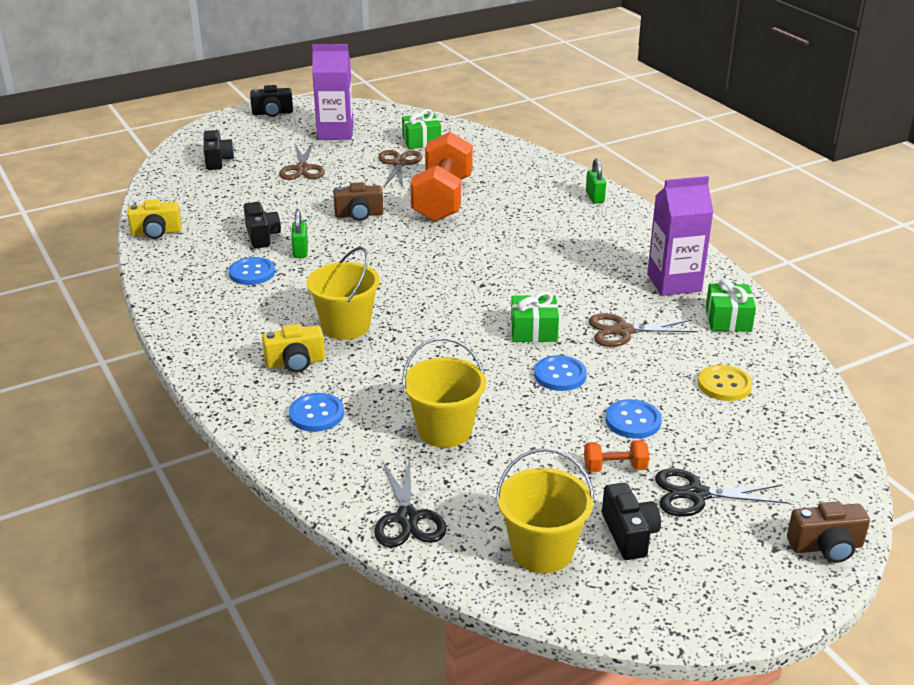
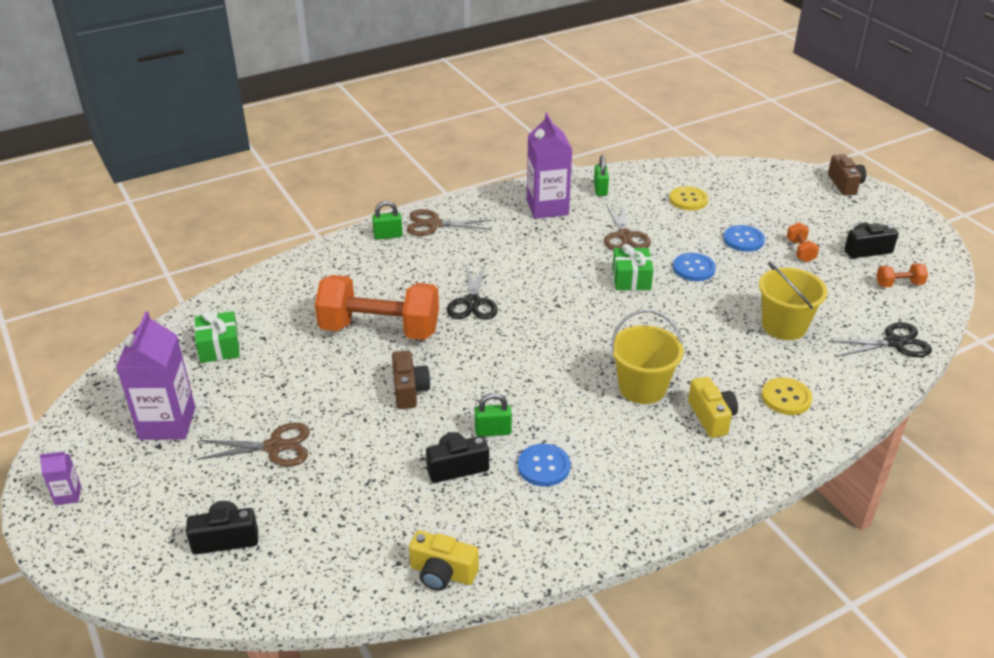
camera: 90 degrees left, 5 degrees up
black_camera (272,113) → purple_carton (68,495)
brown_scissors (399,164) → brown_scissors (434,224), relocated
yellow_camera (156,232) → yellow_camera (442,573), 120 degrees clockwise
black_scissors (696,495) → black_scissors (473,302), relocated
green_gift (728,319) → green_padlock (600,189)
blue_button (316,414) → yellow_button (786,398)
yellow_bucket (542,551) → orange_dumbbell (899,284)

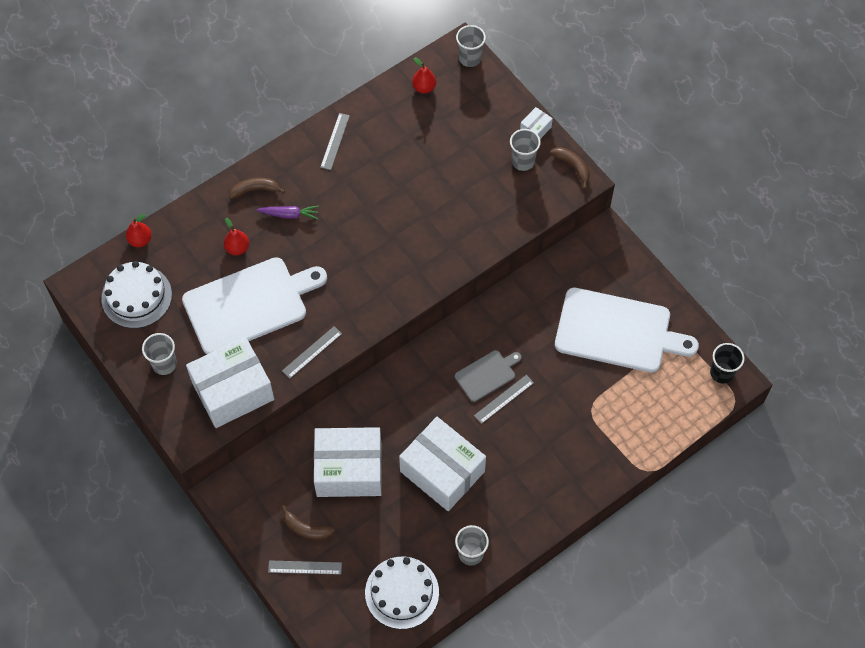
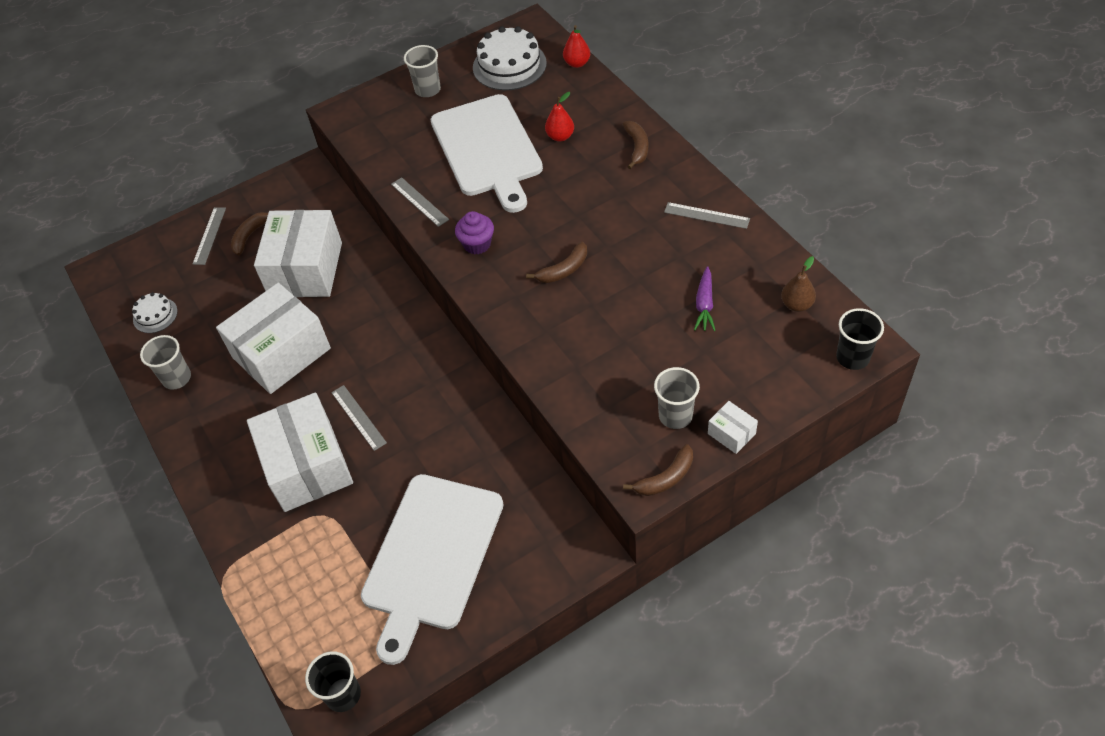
camera: 100 degrees right, 10 degrees down
white_cake (402,592) → white_cake (155,315), x0.55
white_box (233,391) → white_box (307,466), relocated
- → purple_cupcake (477,244)
- → brown_banana (563,270)
purple_carrot (289,214) → purple_carrot (704,304), relocated
red_pear (424,87) → brown_pear (796,304)
grey_cup (470,58) → black_cup (852,357)
grey_cutting_board (487,375) → -

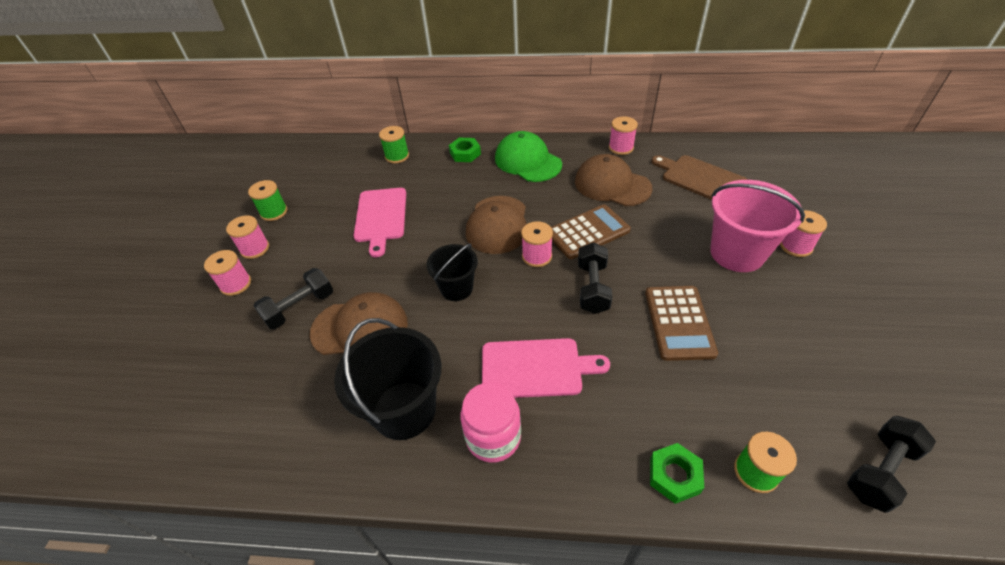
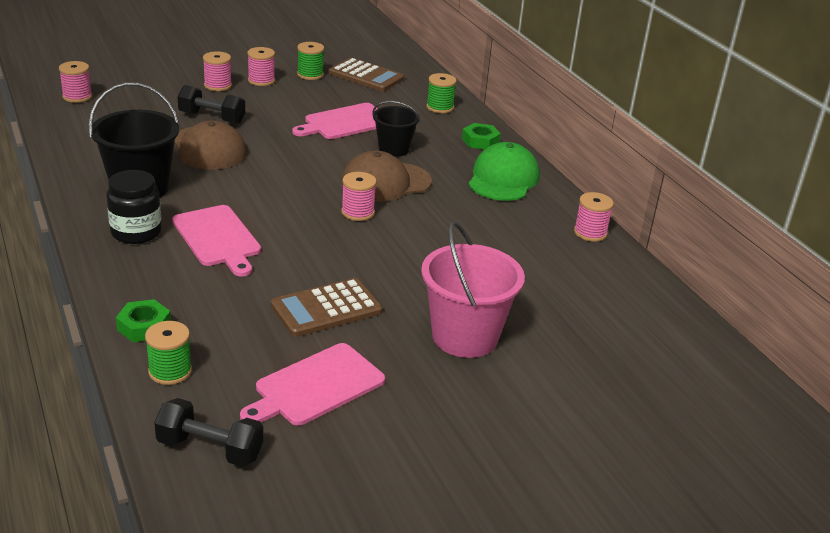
camera: 55 degrees right, 15 degrees down
pink_spool (795,246) → pink_spool (77,97), relocated
pink_jar (493,437) → black_jar (136,232)
- → pink_cutting_board (315,386)
brown_calculator (587,232) → brown_calculator (366,76), relocated
black_bucket (456,288) → black_bucket (394,149), relocated
brown_cap (612,185) → -
black_dumbbell (593,288) → -
brown_cutting_board (700,178) → -

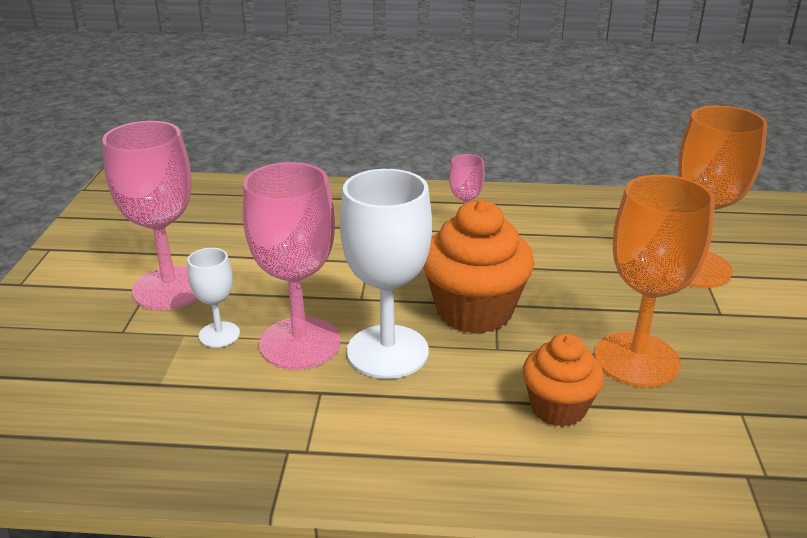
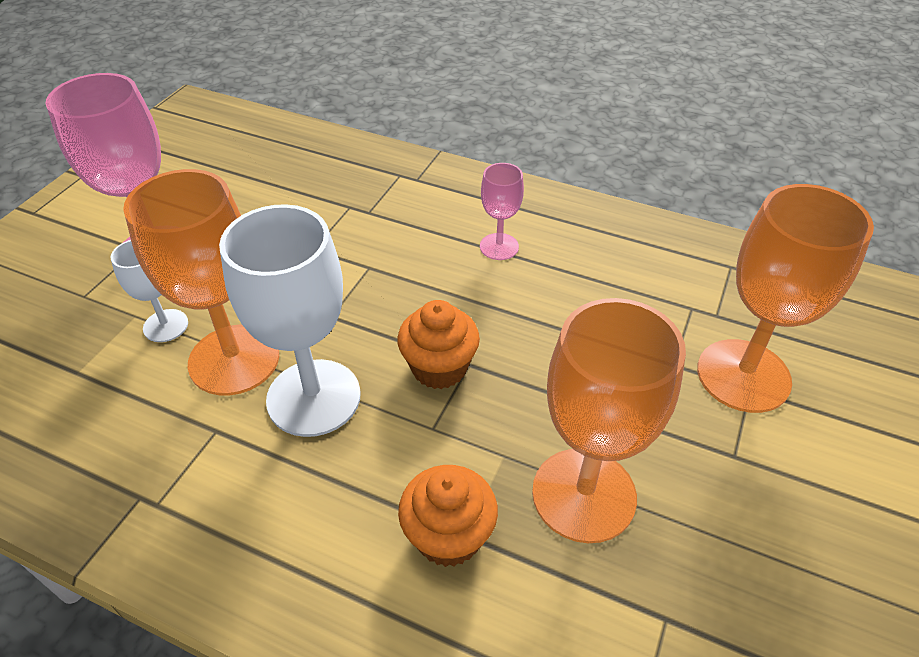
camera: 20 degrees right, 15 degrees up
pink_goblet (300,343) → orange_goblet (234,359)
orange_cupcake (474,311) → orange_cupcake (439,368), x0.62

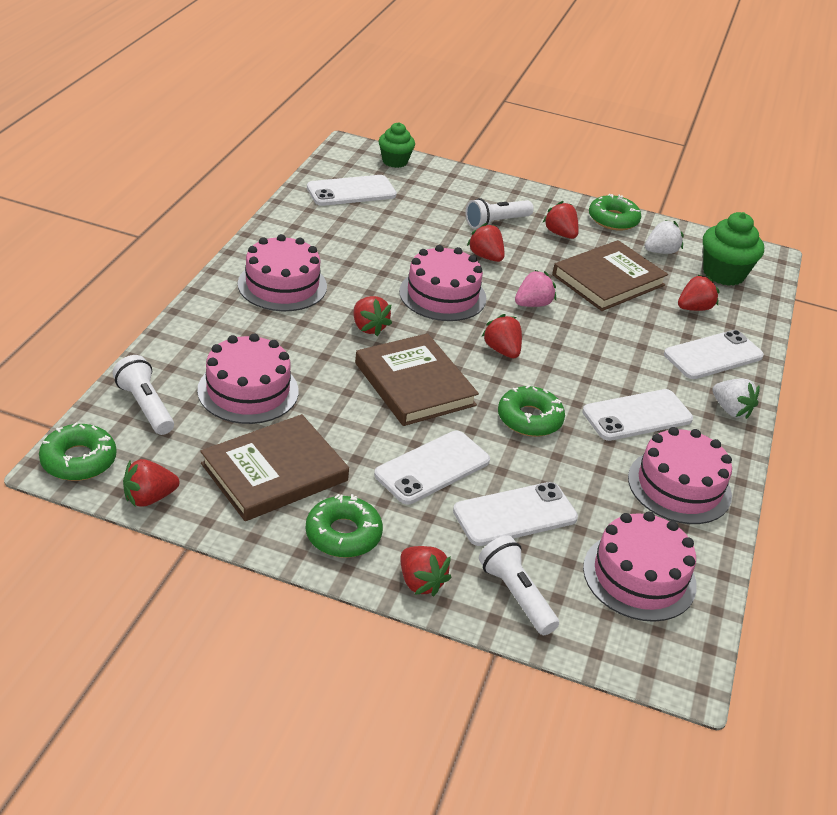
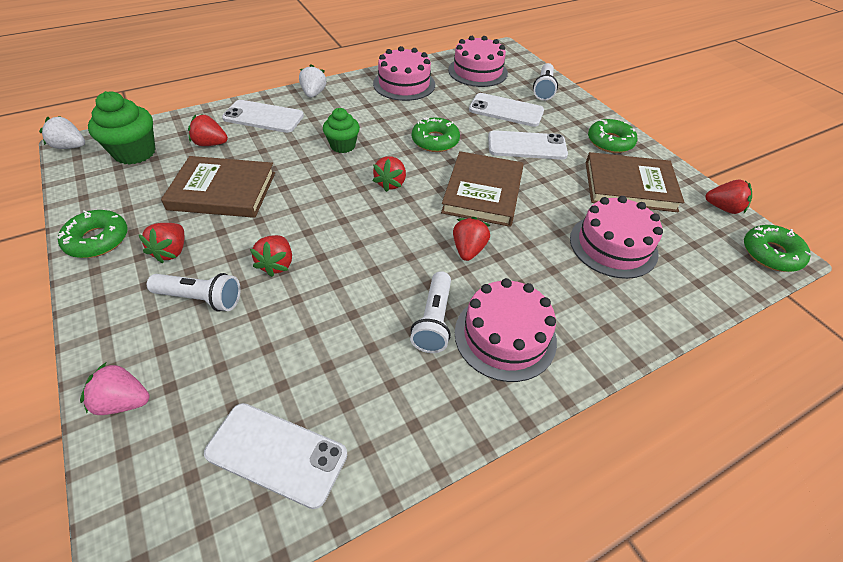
camera: 135 degrees left, 10 degrees up
white_strawberry (660,252) → white_strawberry (70,147), relocated
pink_strawberry (533,304) → pink_strawberry (124,401), relocated
green_cupcake (395,161) → green_cupcake (343,146), relocated
white_flashlight (145,406) → white_flashlight (434,321), relocated
pink_cake (442,295) → -
red_strawberry (420,582) → -
white_phone (637,416) → -

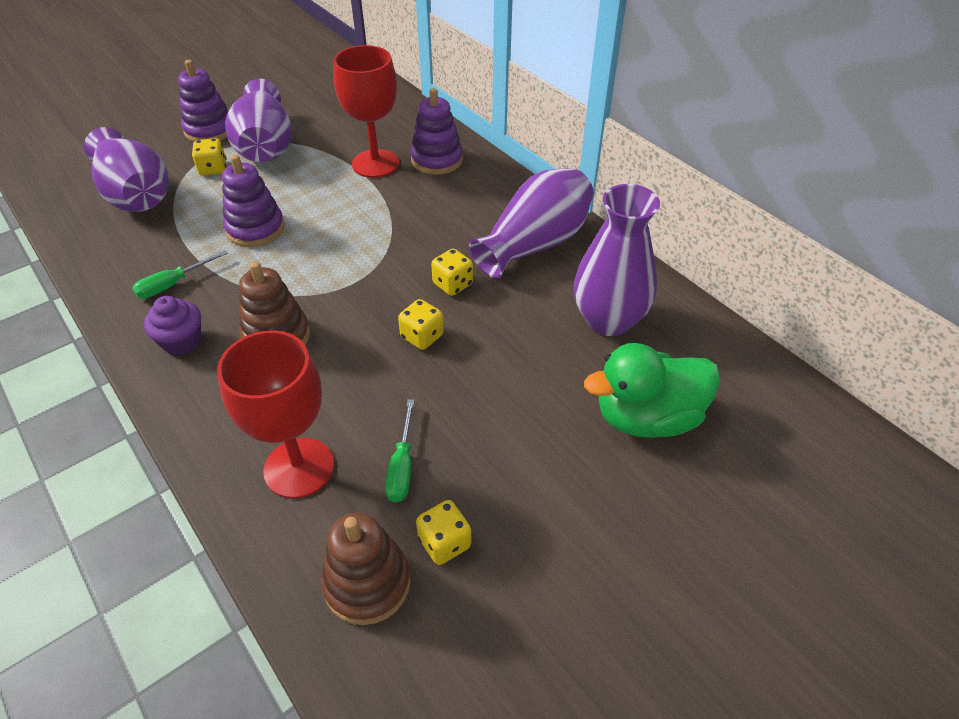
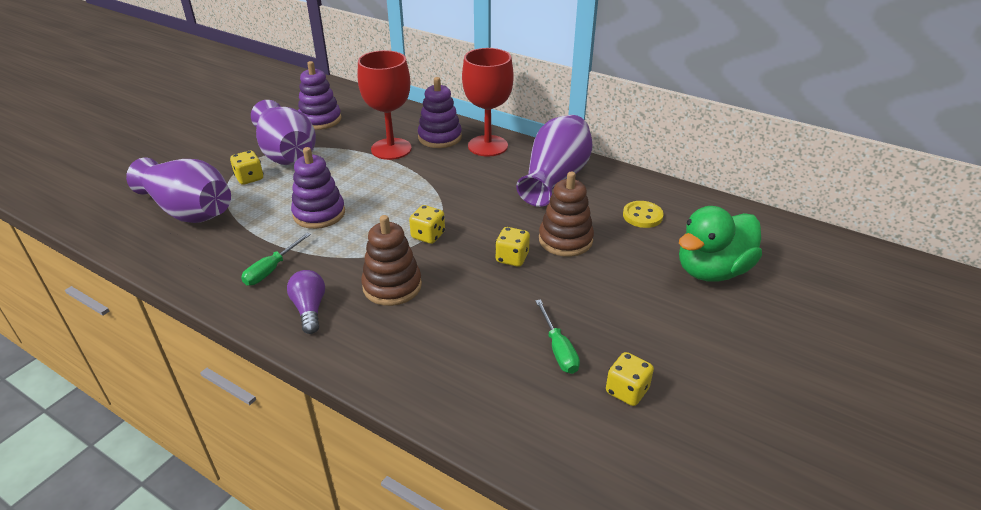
camera: 20 degrees left, 10 degrees down
purple_cupcake (182,341) → purple_light_bulb (309,309)
purple_stacking_toy (209,130) → purple_stacking_toy (320,120), relocated
yellow_dice (452,284) → yellow_dice (428,235), relocated
red_goblet (299,468) → red_goblet (487,146), relocated
brown_stacking_toy (367,583) → brown_stacking_toy (565,240), relocated
purple_vase (608,320) → yellow_button (642,216)

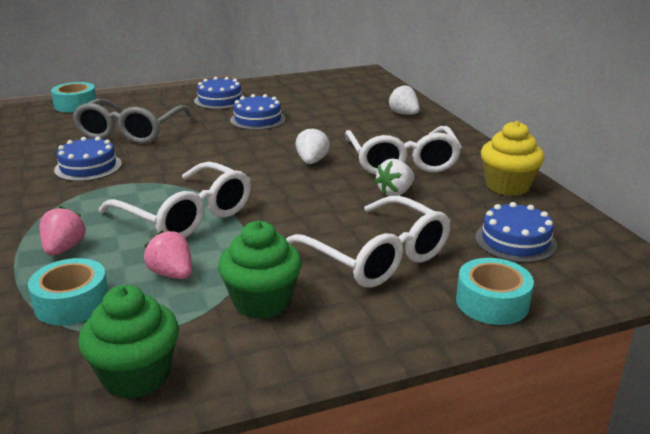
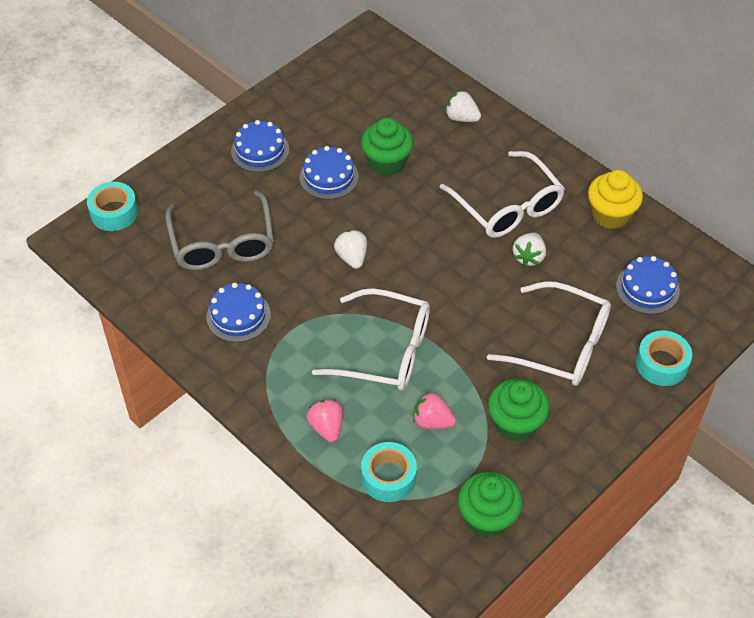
camera: 25 degrees left, 25 degrees up
white_strawberry (312,161) → white_strawberry (352,257), relocated
- → green_cupcake (386,162)

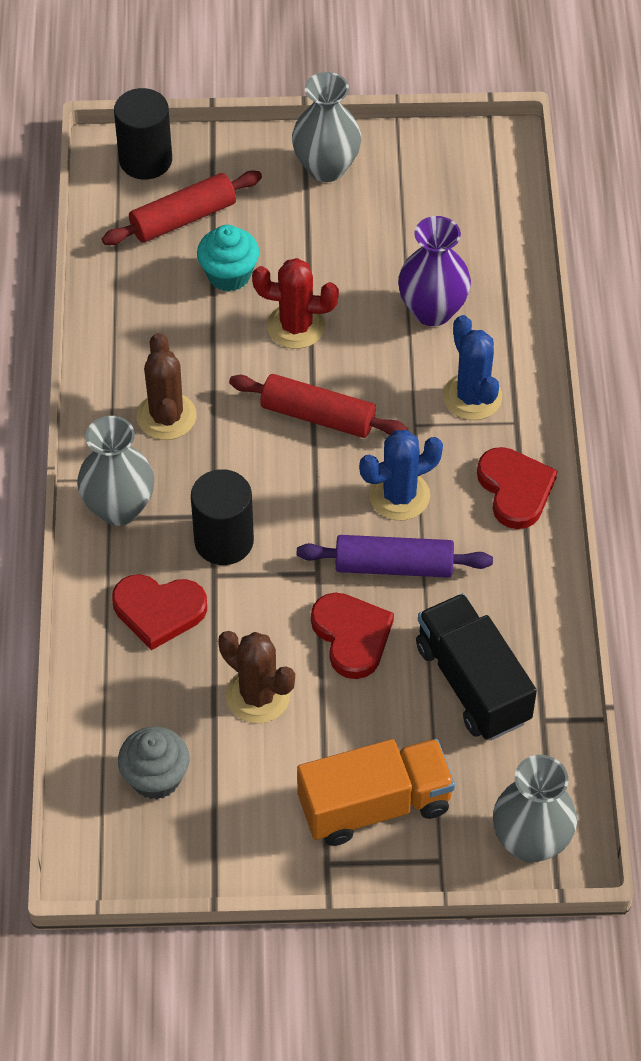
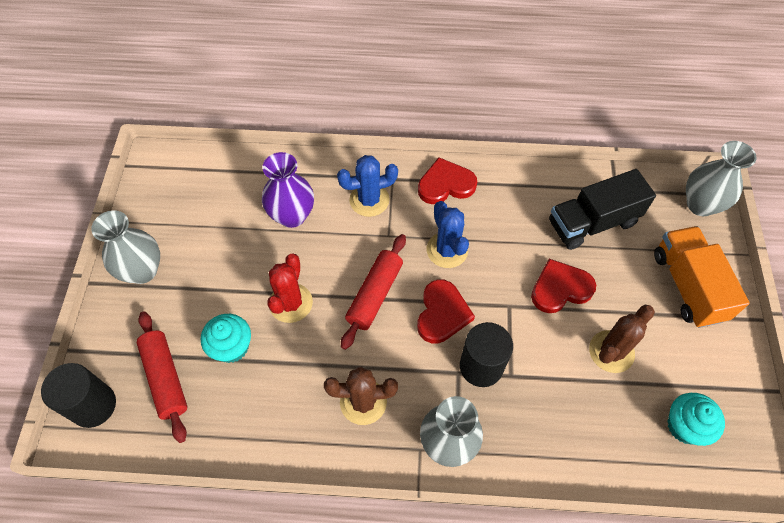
camera: 85 degrees left, 5 degrees up
red_heart (158,611) → red_heart (442,313), relocated
grey_cupcake (155,778) → turquoise_cupcake (685,426)
purple_rolling_pin (394,566) → -

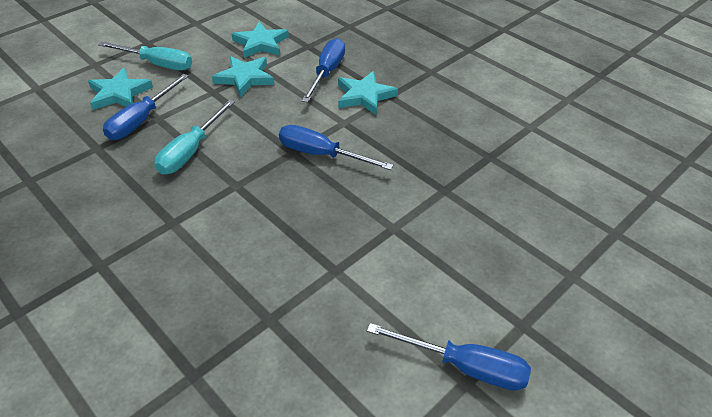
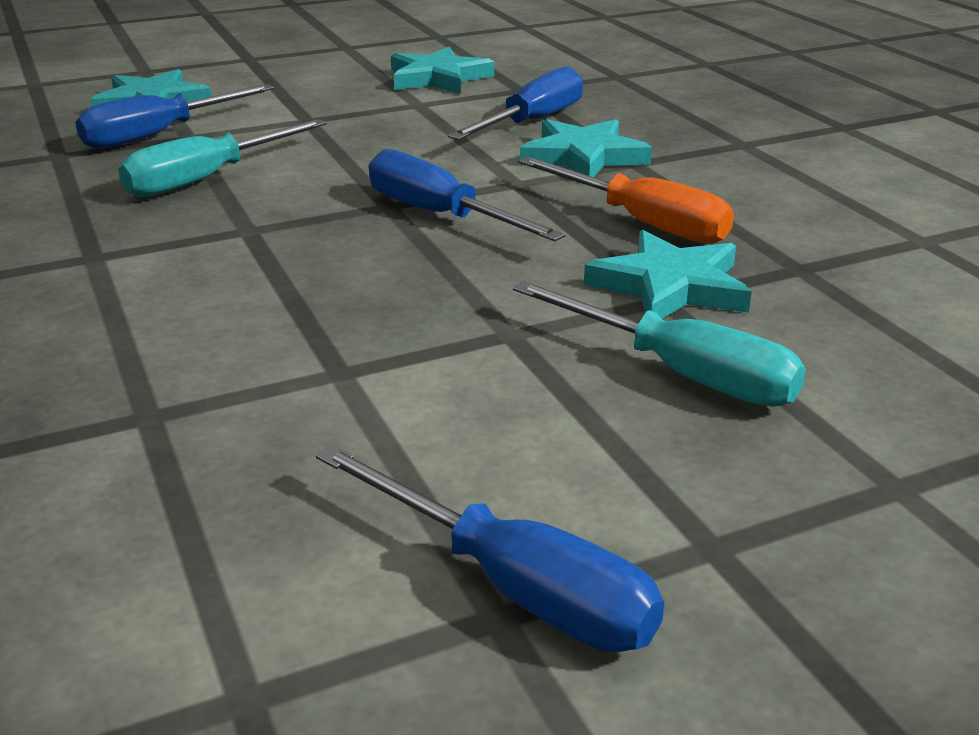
camera: 20 degrees right, 15 degrees down
turquoise_screwdriver (157,64) → turquoise_screwdriver (680,373), relocated
- → orange_screwdriver (642,223)
turquoise_star (245,78) → turquoise_star (670,286), relocated

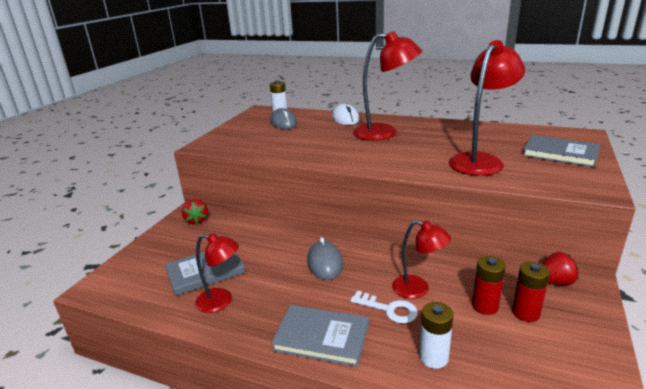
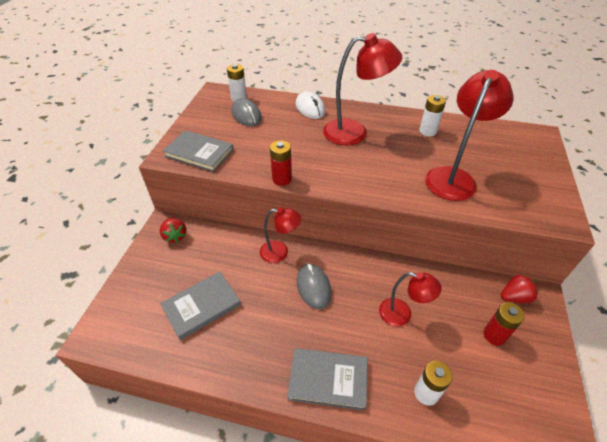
camera: 10 degrees left, 20 degrees up
grey_book (560,153) → grey_book (199,153), relocated
red_lamp (221,301) → red_lamp (280,252), relocated
red_battery (485,306) → red_battery (282,179), relocated
- → white_battery (427,131)
white_key (389,309) → -

